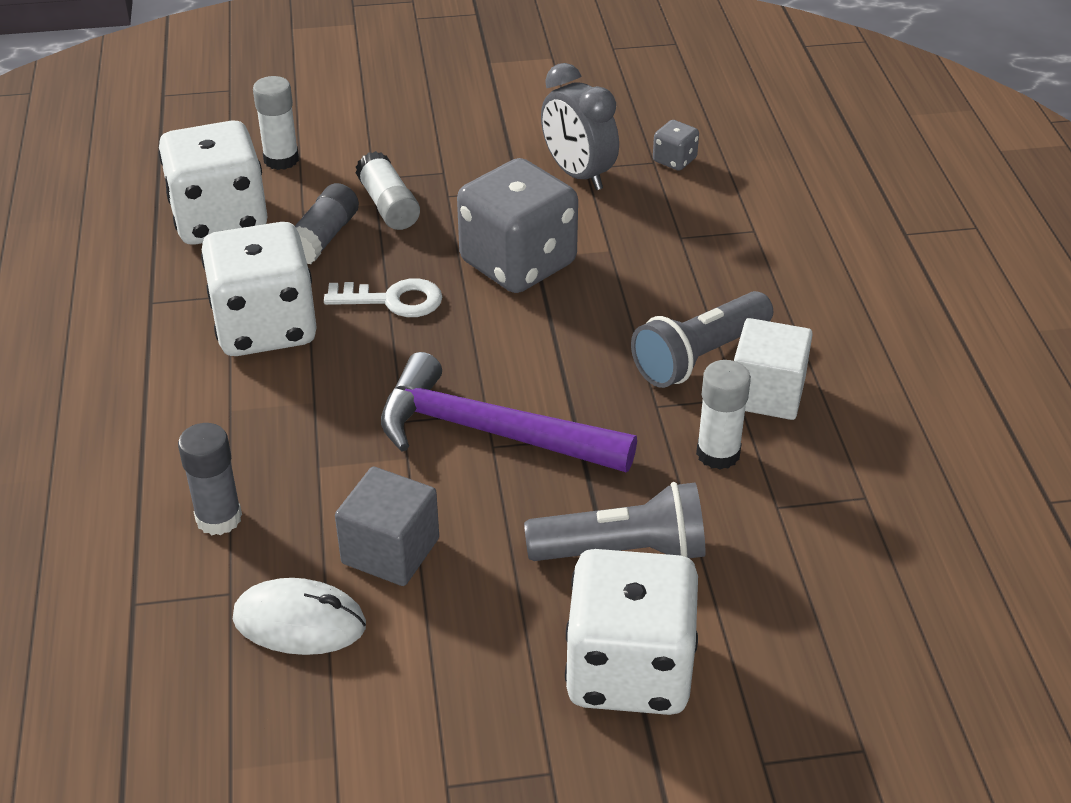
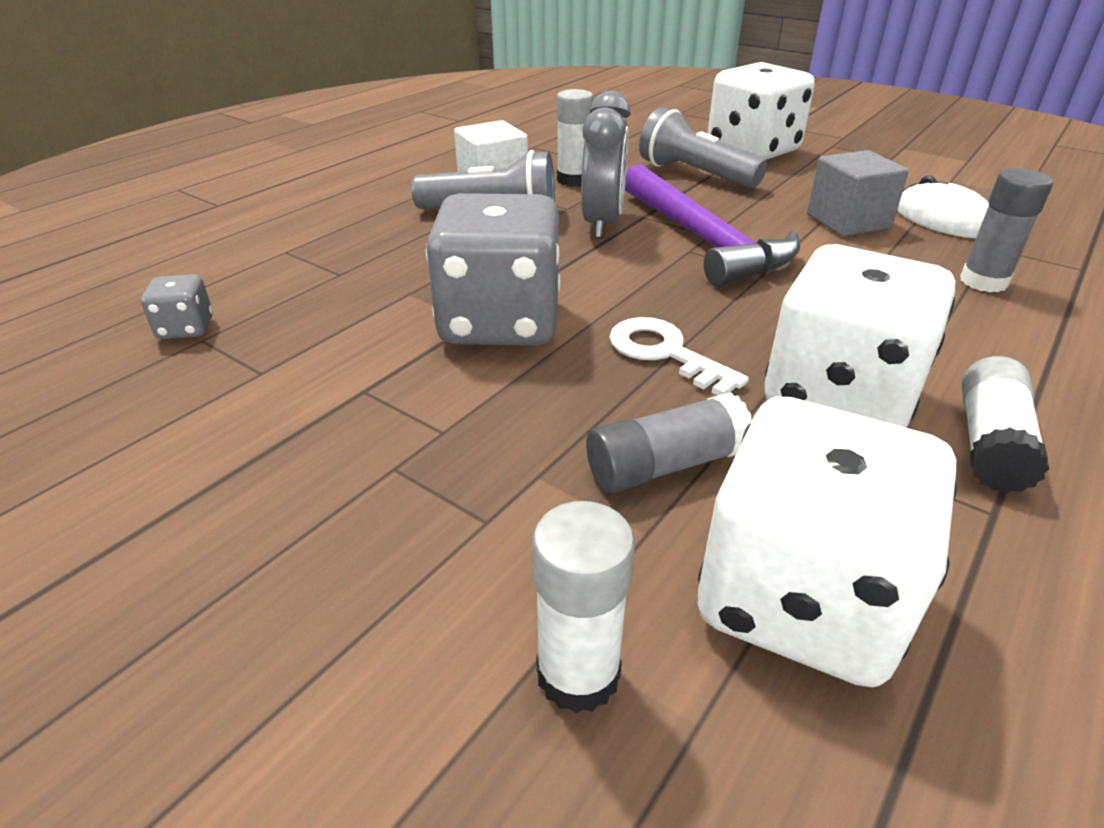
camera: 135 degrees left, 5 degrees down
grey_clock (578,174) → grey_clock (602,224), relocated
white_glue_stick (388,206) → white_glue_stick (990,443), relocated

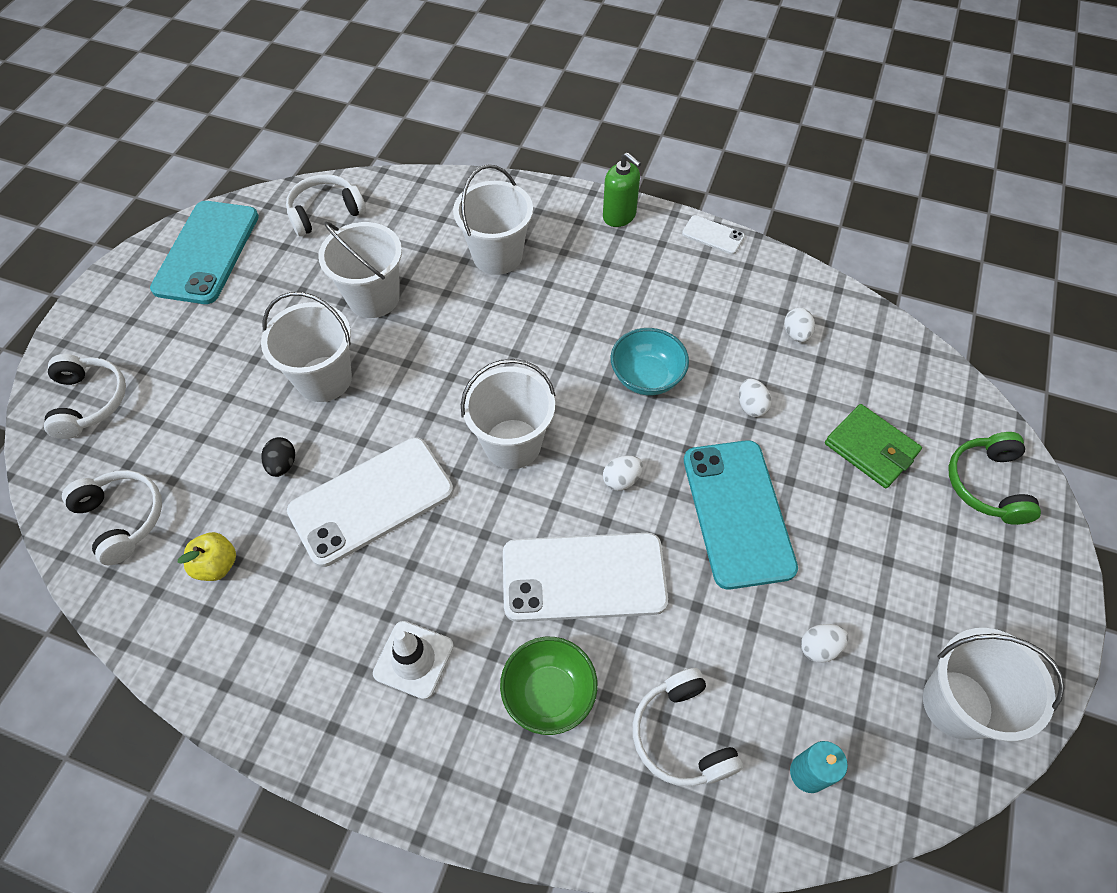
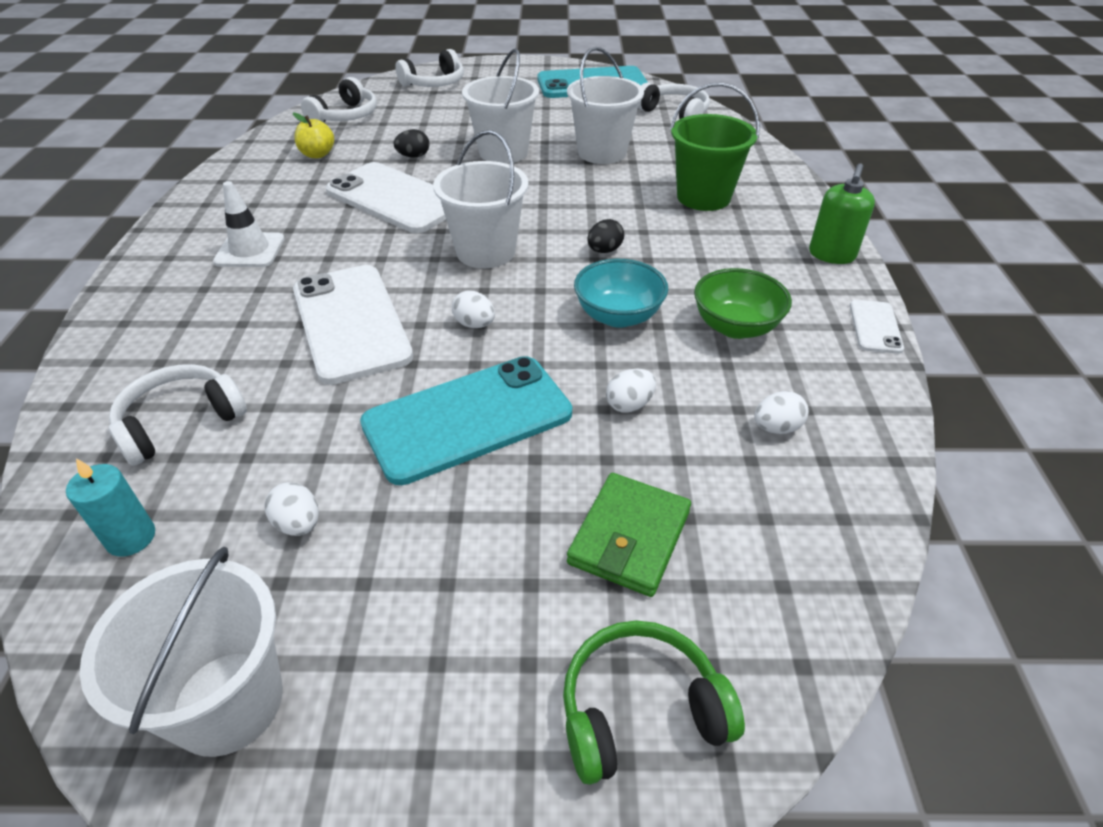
camera: 70 degrees right, 15 degrees down
- → black_egg (604,250)
white_bucket (497,255) → green_bucket (703,197)
green_bowl (549,693) → green_bowl (735,327), relocated

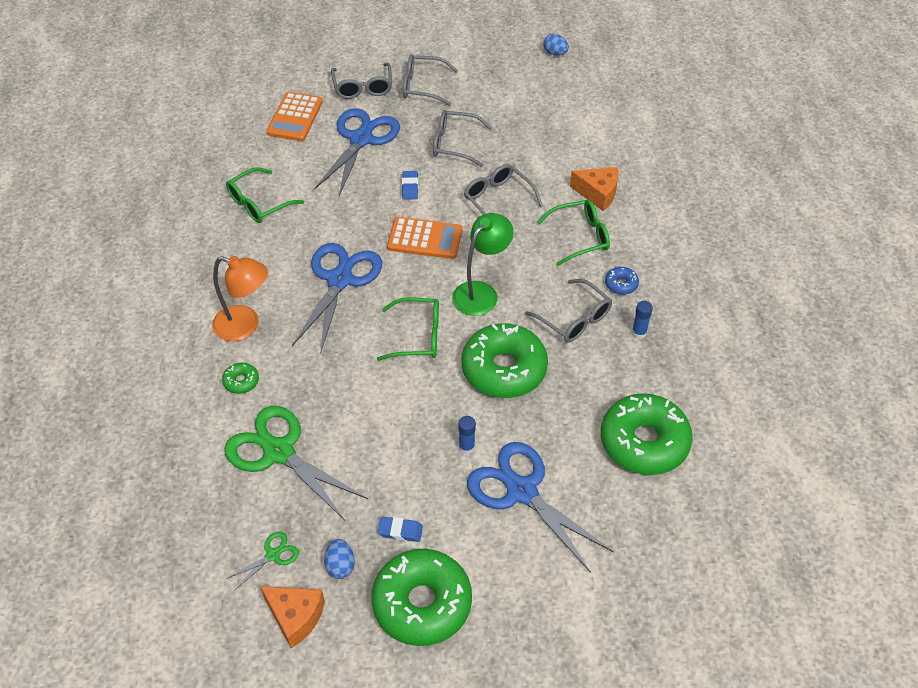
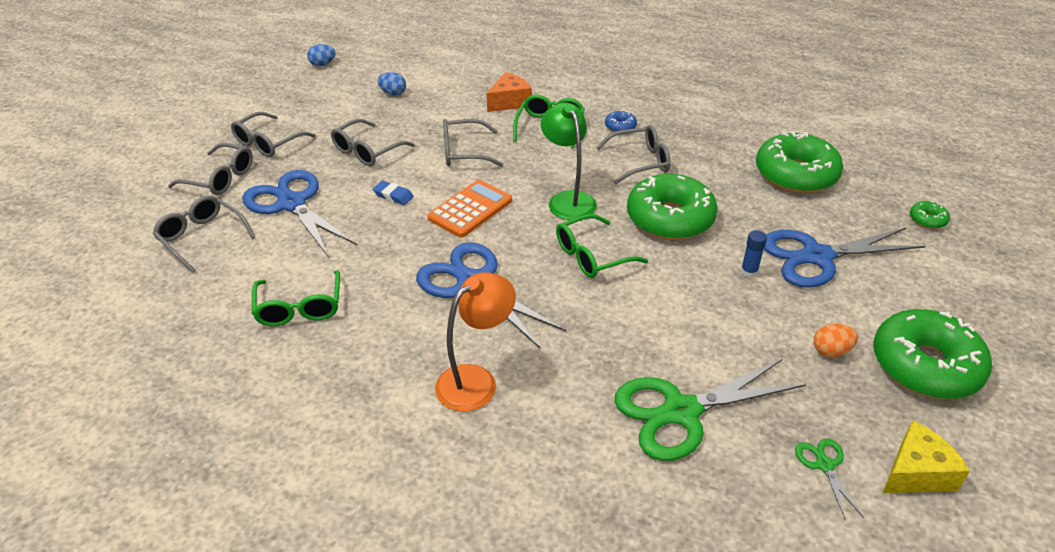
camera: 60 degrees left, 10 degrees down
orange_calculator (295,117) → grey_glasses (202,237)
blue_egg (340,566) → blue_egg (393,93), relocated
green_glasses (418,336) → green_glasses (592,256), 150 degrees counterclockwise
blue_eraser (400,531) → orange_egg (831,351)
orange_cheese (295,617) → yellow_cheese (916,472)
green_donut (241,381) → green_donut (927,220), relocated
blue_glue_stick (639,333) → -

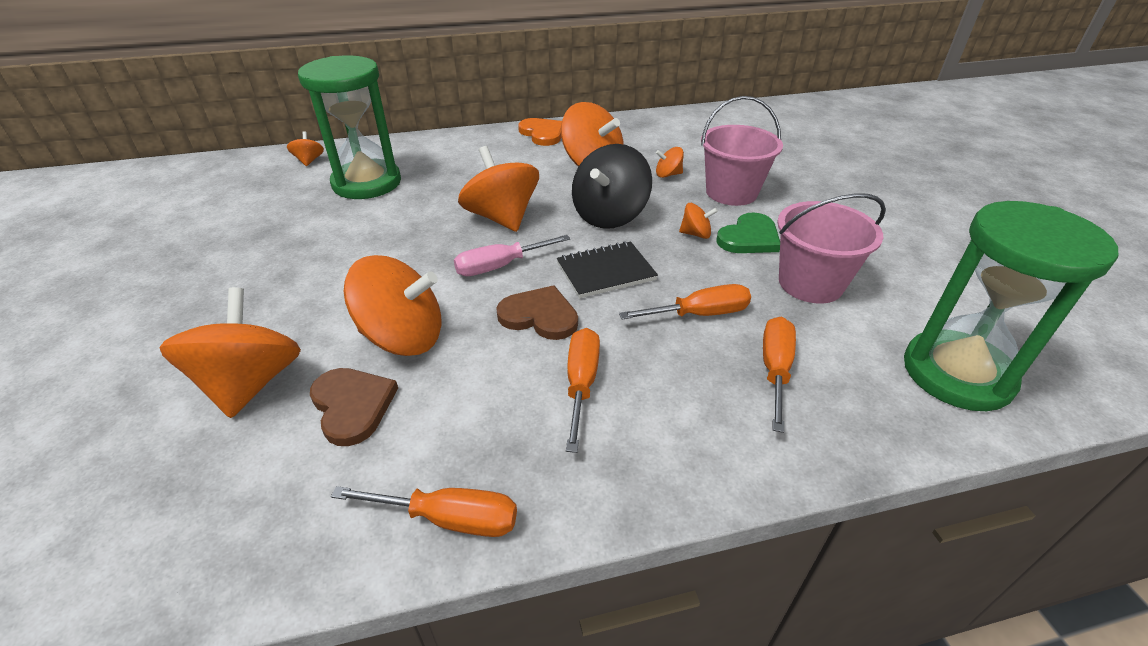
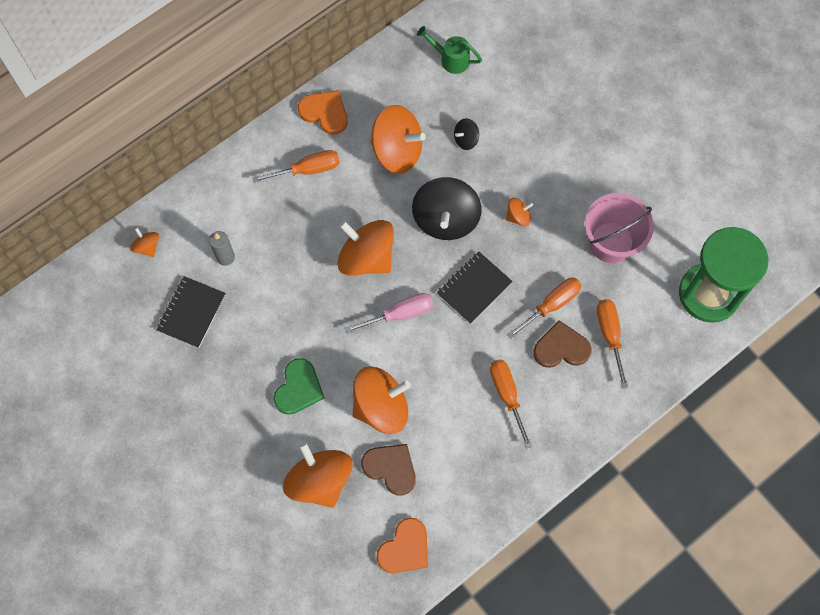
camera: 25 degrees left, 30 degrees up
- → black_notebook (191,313)
green_hourglass (367,183) → grey_candle (225,257)
orange_screwdriver (449,519) → orange_screwdriver (307,170), relocated
green_heart (749,238) → green_heart (298,388), relocated
pink_screwdriver (500,266) → pink_screwdriver (400,314), 150 degrees counterclockwise
- → orange_heart (405,548)
- → green_watering_can (450,59)
orange_spinning_top (668,175) → black_spinning_top (466,139)
brown_heart (539,316) → brown_heart (561,348), relocated
pink_bucket (731,192) → -

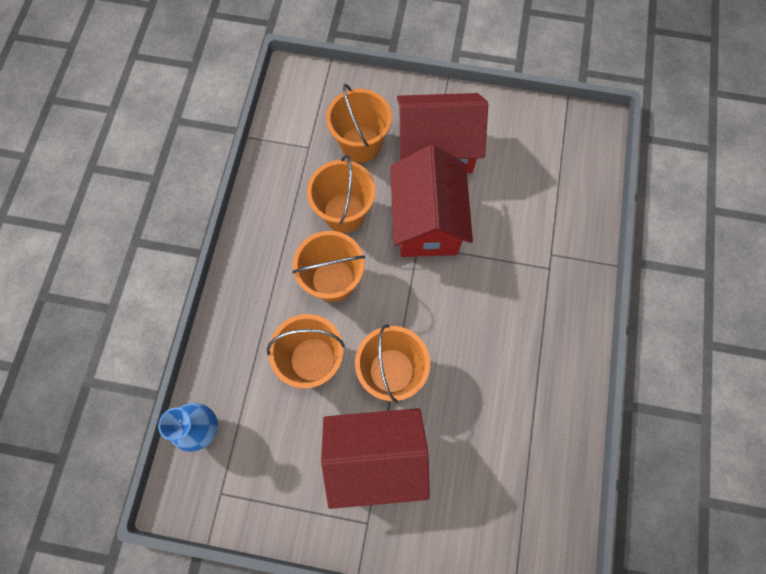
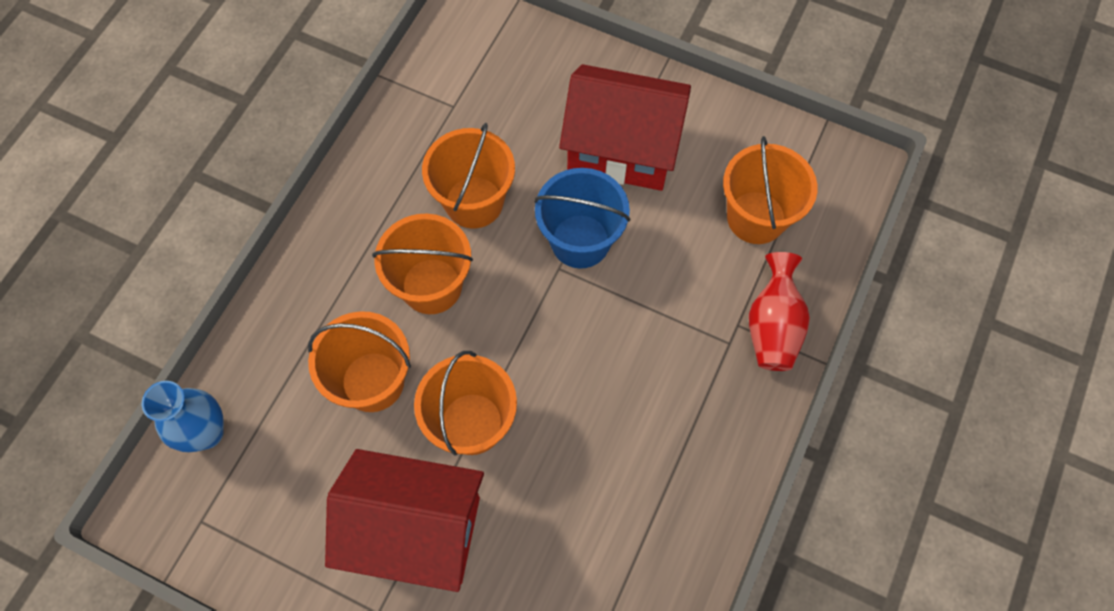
camera: 15 degrees right, 5 degrees down
red_house (427,222) → blue_bucket (580,241)
orange_bucket (361,144) → orange_bucket (756,217), relocated
- → red_vase (772,326)

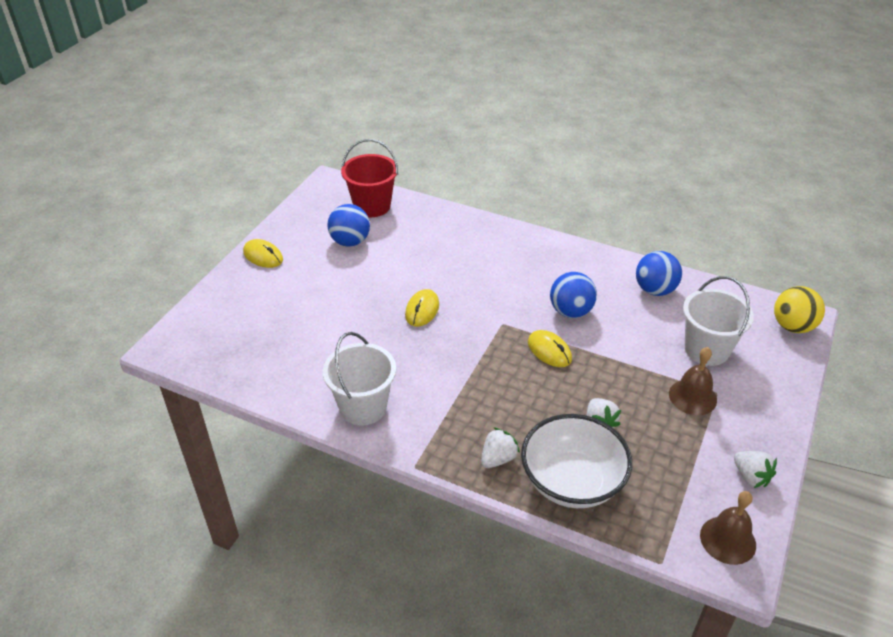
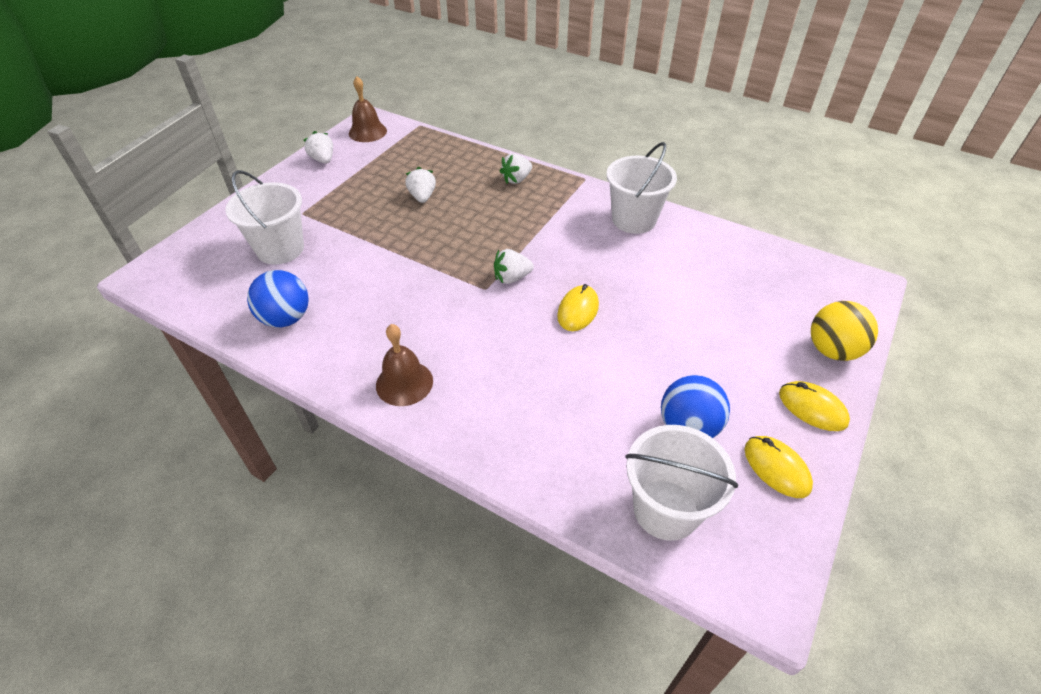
camera: 175 degrees left, 5 degrees up
brown_bell (692,397) → brown_bell (404,383), relocated
- → white_strawberry (512,278)
red_bucket (372,206) → white_bucket (666,509)
yellow_mouse (549,351) → yellow_mouse (776,468), relocated
yellow_ball (792,326) → yellow_ball (832,350), relocated
white_bowl (572,481) → -
blue_ball (571,311) → -

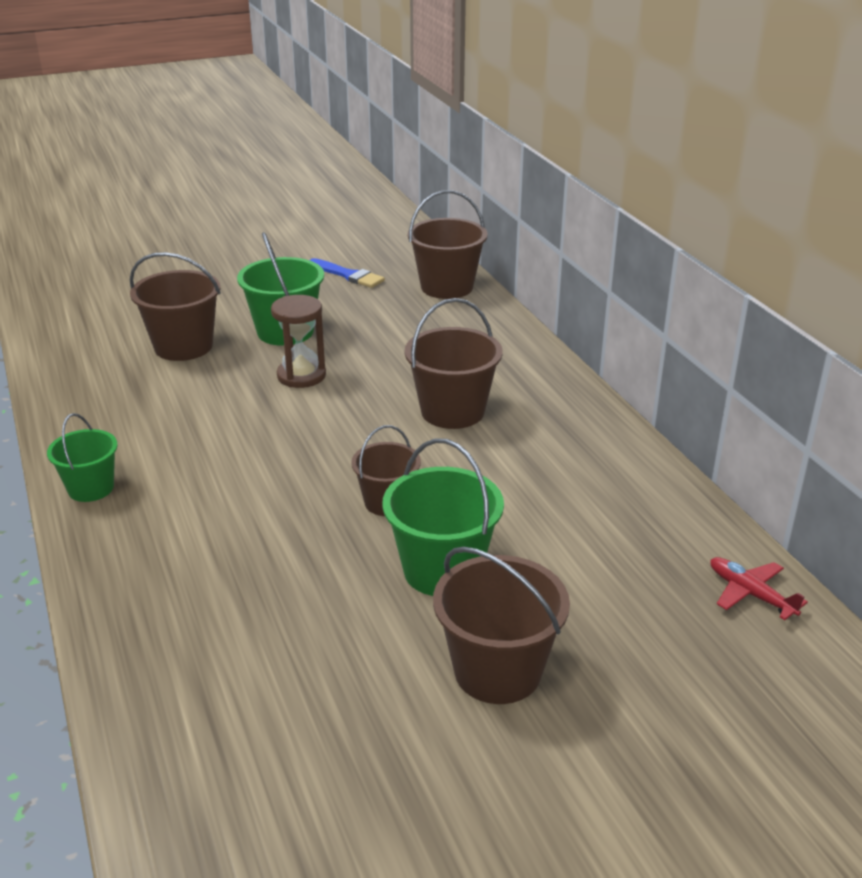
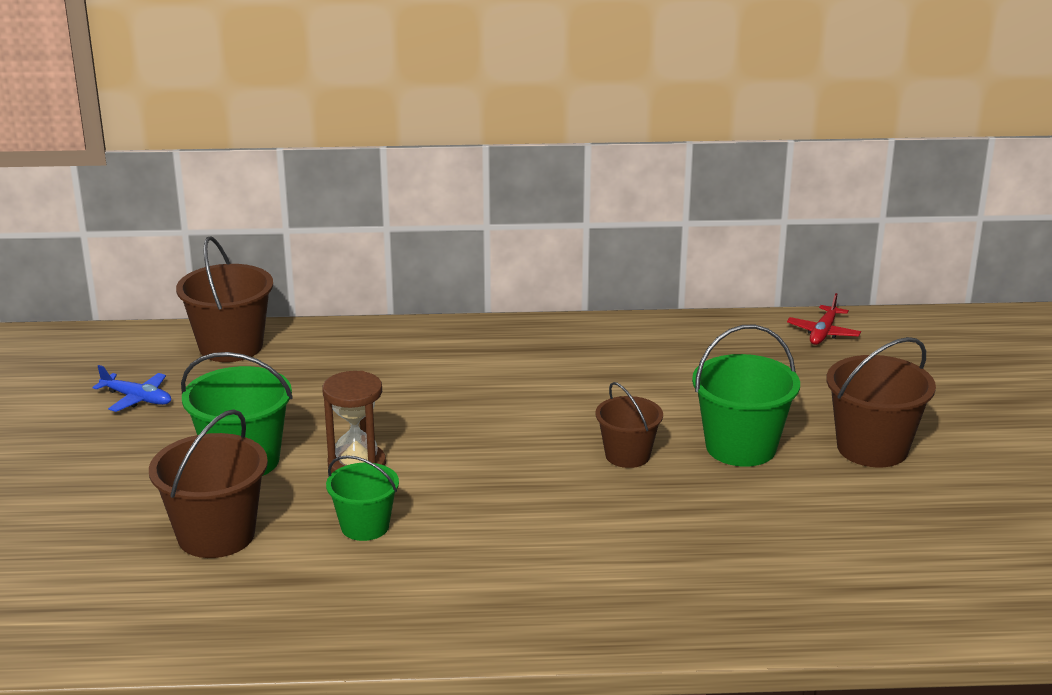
camera: 70 degrees left, 5 degrees down
blue_brush (348,275) → blue_plane (137,398)
green_bucket (91,488) → green_bucket (365,526), relocated
red_plane (751,594) → red_plane (823,333), 45 degrees counterclockwise
brown_bucket (452,411) → -

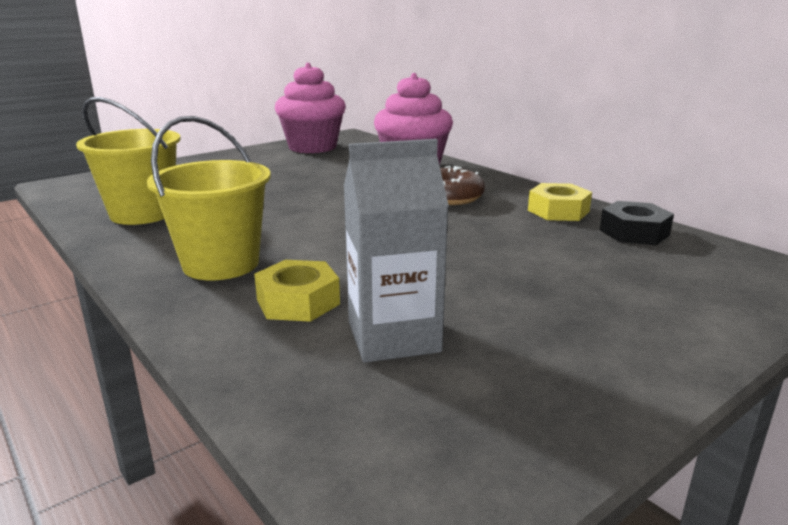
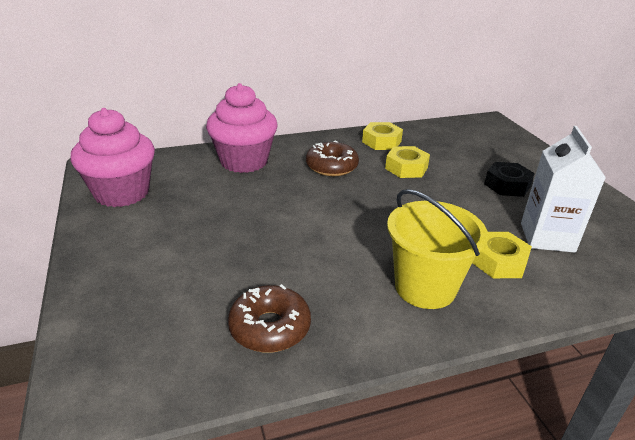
camera: 70 degrees left, 10 degrees up
yellow_bucket (142,213) → brown_donut (270,327)
- → yellow_nut (406,168)
black_nut (634,232) → black_nut (507,185), relocated
grey_carton (393,337) → white_carton (547,237)

